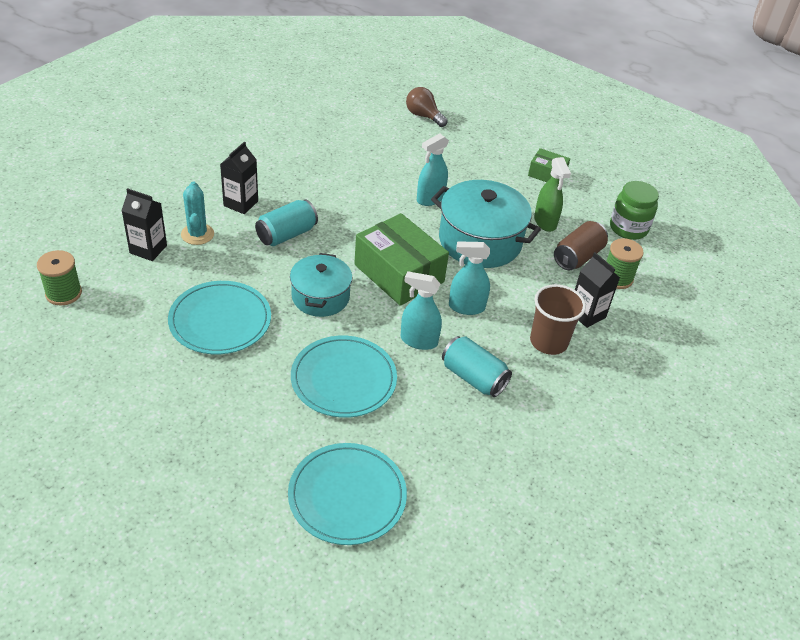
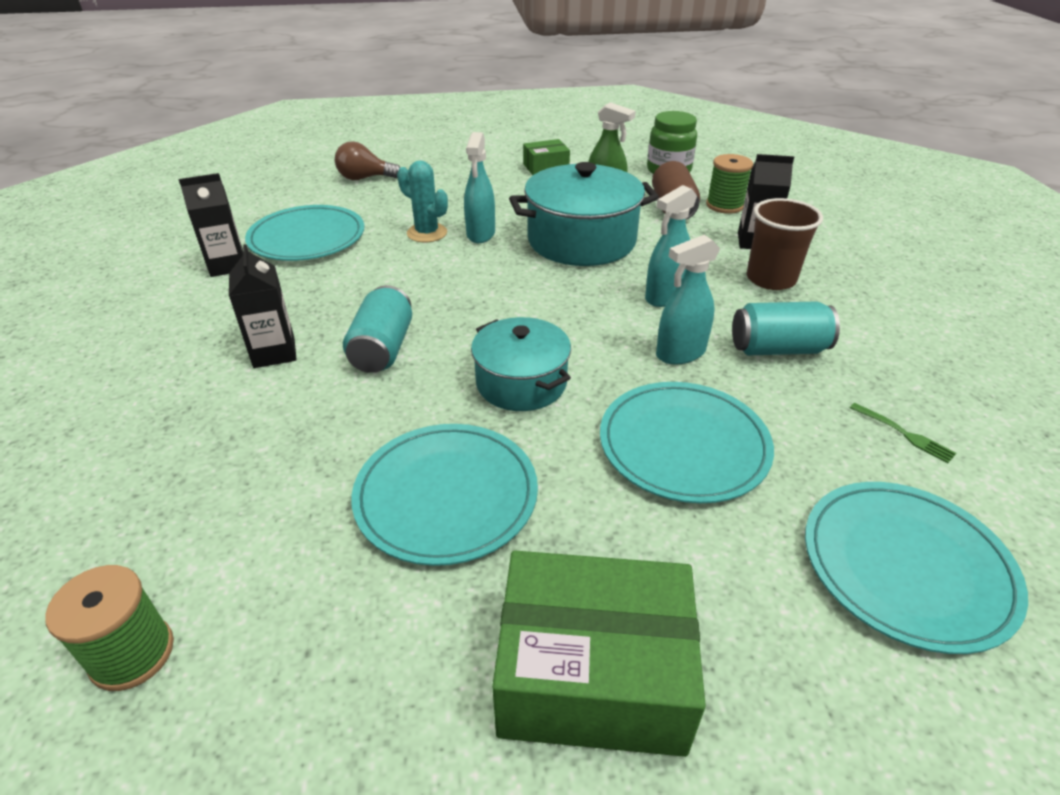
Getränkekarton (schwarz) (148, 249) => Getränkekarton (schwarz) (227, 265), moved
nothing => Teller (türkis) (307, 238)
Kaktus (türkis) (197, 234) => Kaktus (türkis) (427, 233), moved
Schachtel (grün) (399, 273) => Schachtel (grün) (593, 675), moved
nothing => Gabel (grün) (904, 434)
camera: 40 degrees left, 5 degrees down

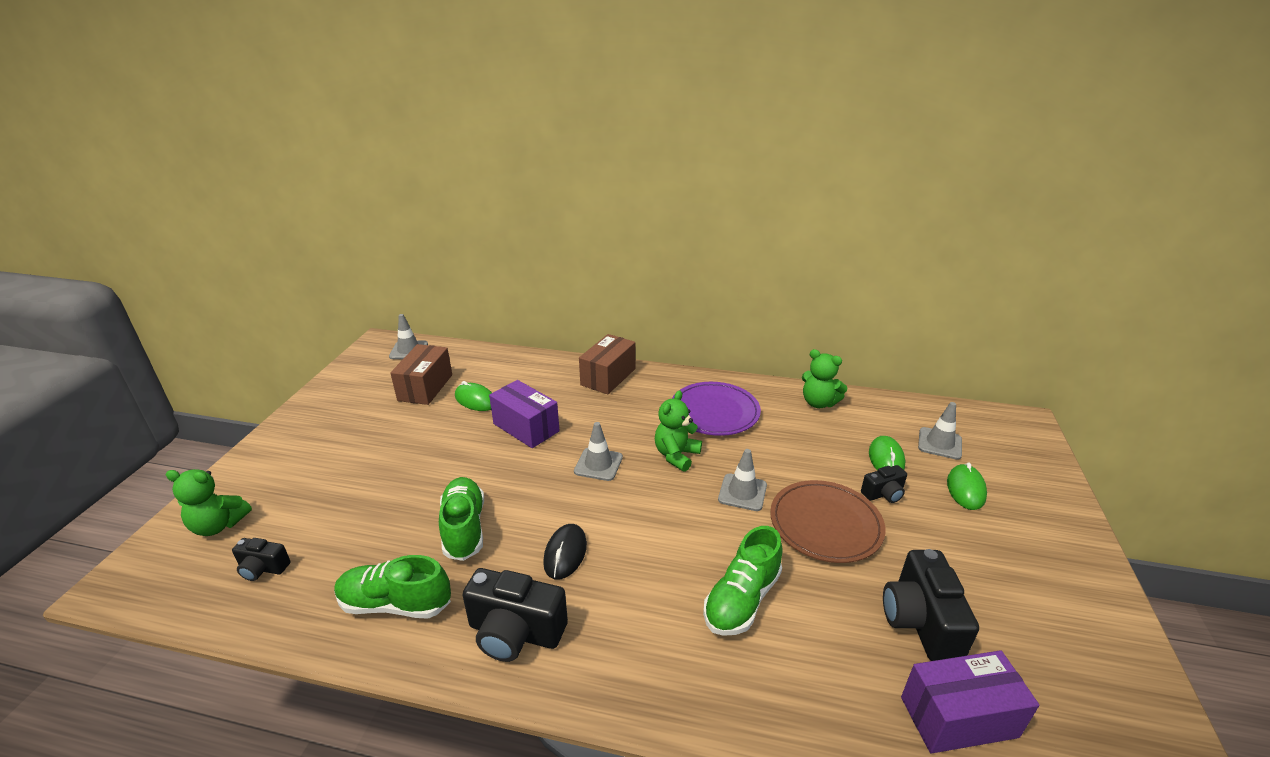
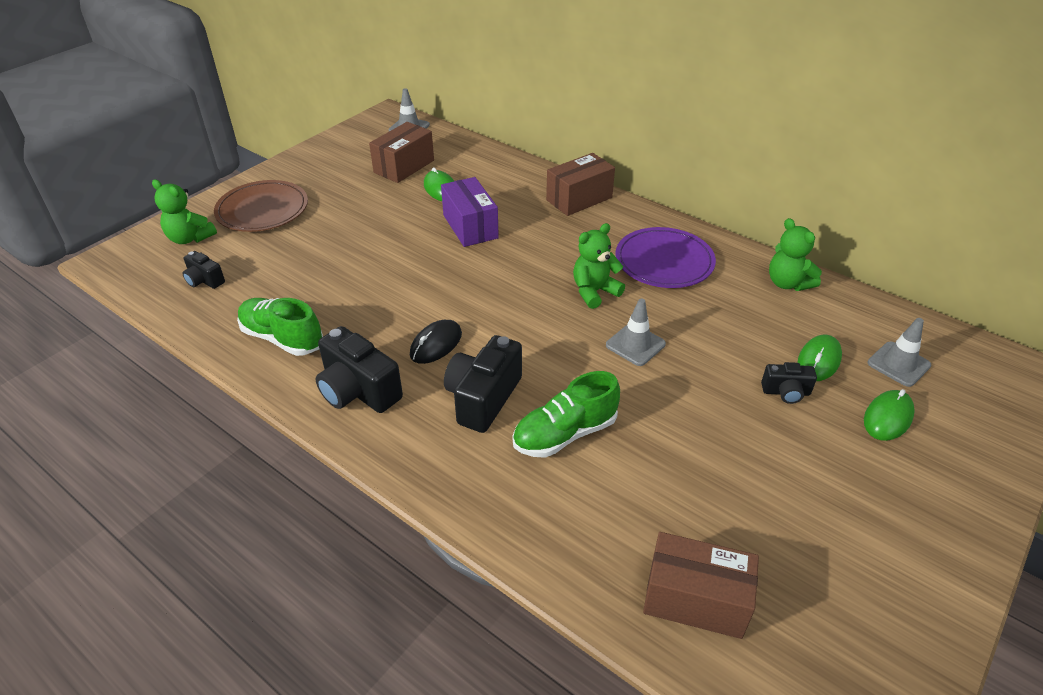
Teller (braun) (825, 524) => Teller (braun) (262, 210), moved
Kamera (schwarz) (920, 621) => Kamera (schwarz) (483, 398), moved
Schachtel (lila) (958, 717) => Schachtel (braun) (695, 599)
Schuh (grün) (464, 528) => nothing
Leitkegel (grau) (598, 464) => nothing
camera: 25 degrees right, 10 degrees up

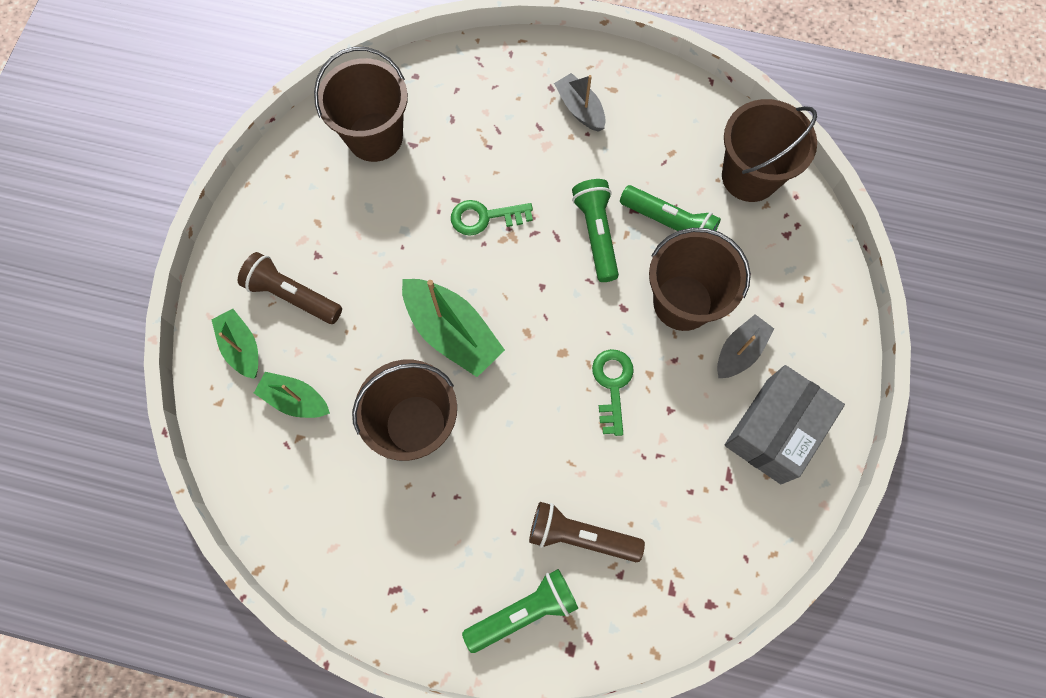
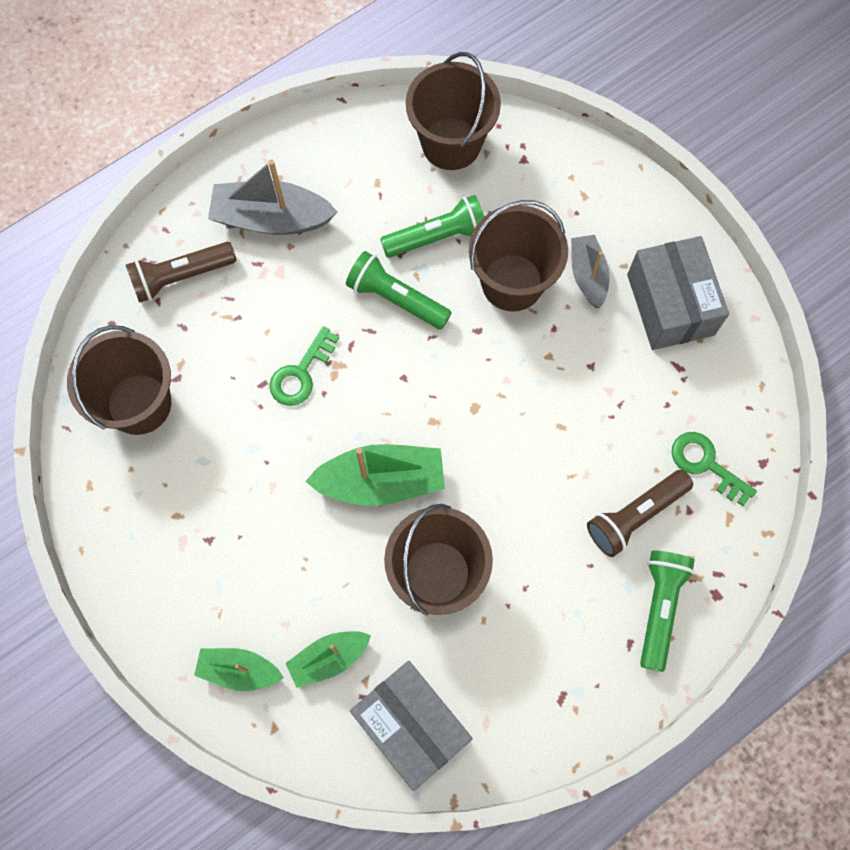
Taschenlampe (braun) (292, 295) => Taschenlampe (braun) (181, 276), moved
Boot (grau) (580, 109) => Boot (grau) (271, 218), x1.62
nothing => Schachtel (grau) (411, 726)
Schlüssel (grün) (612, 385) => Schlüssel (grün) (706, 464), moved
camera: 50 degrees left, 0 degrees up

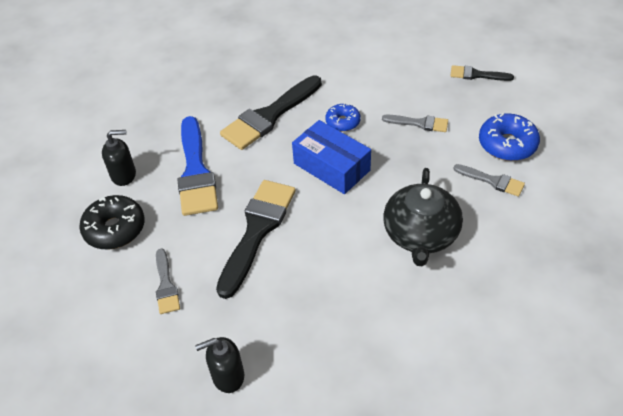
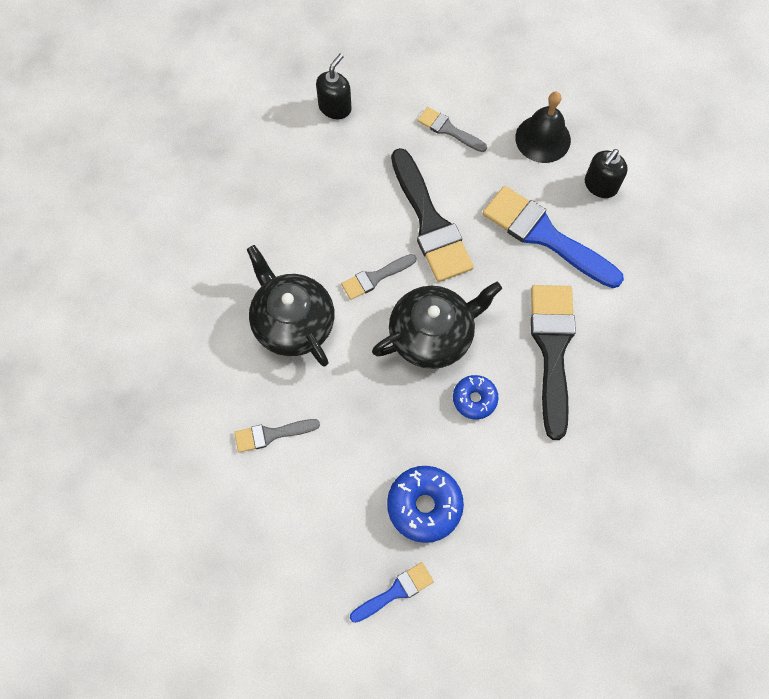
Pinsel (grau) (419, 123) => Pinsel (grau) (375, 277), moved
Pinsel (schwarz) (476, 75) => Pinsel (blau) (395, 591)
Schachtel (blau) (331, 167) => Teekanne (schwarz) (432, 335)
Donut (blau) (507, 144) => Donut (blau) (424, 506), moved
Donut (schwarz) (115, 229) => Glocke (schwarz) (543, 138)
camera: 135 degrees right, 20 degrees up

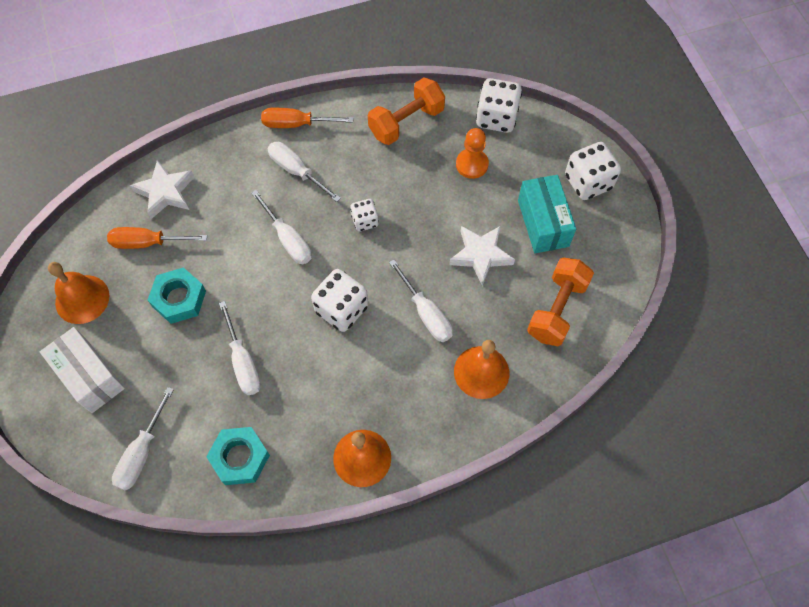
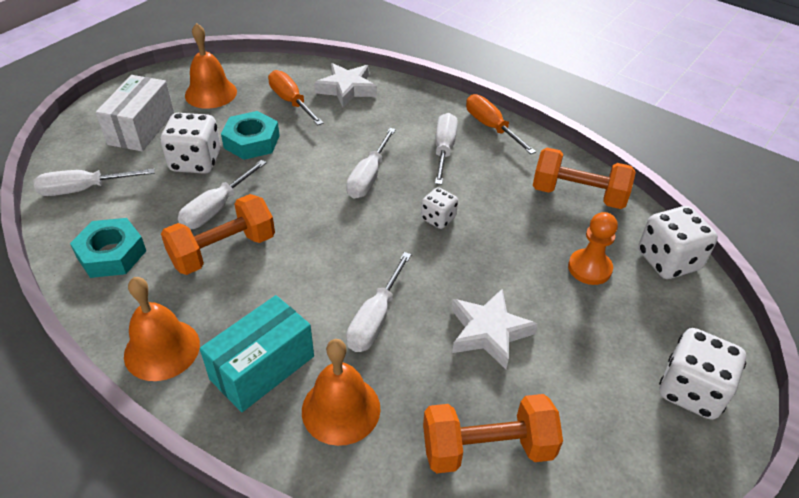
Spielwürfel (weiß) (341, 309) => Spielwürfel (weiß) (196, 162), moved
nothing => Hantel (orange) (223, 250)
Schachtel (türkis) (543, 223) => Schachtel (türkis) (262, 368), moved
camera: 55 degrees right, 20 degrees down

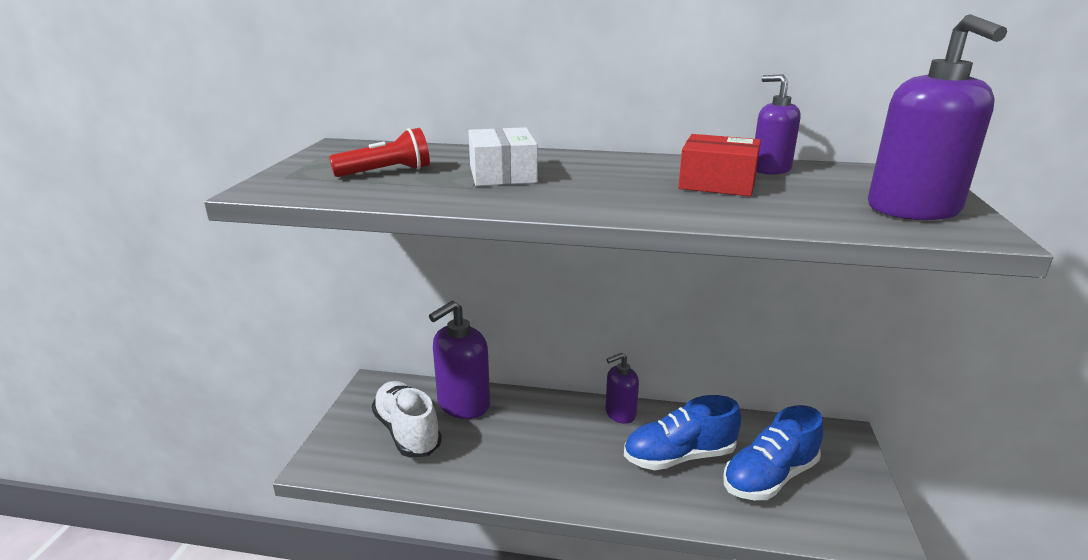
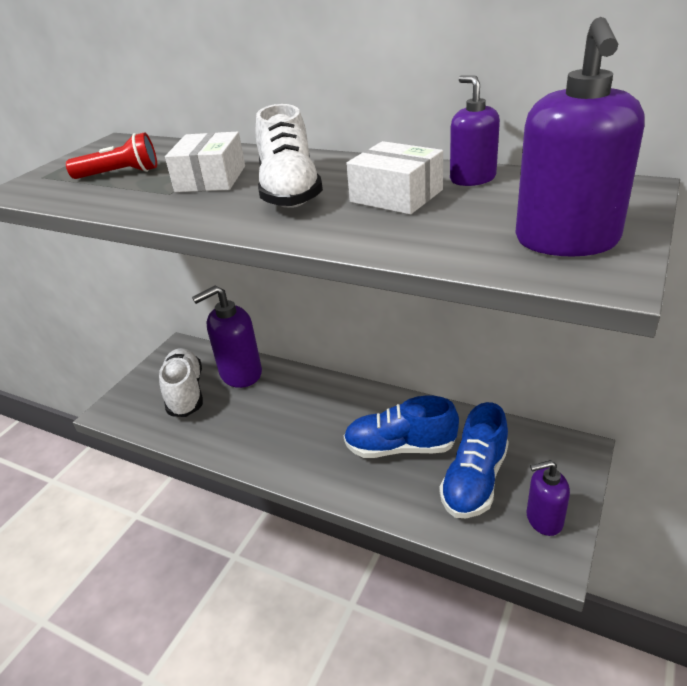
nothing => Schuh (weiß) (290, 191)
Schachtel (rot) (717, 183) => Schachtel (weiß) (396, 196)
Schuh (blau) (769, 477) => Schuh (blau) (474, 480), 45 degrees counterclockwise
Seifenspender (lila) (620, 413) => Seifenspender (lila) (544, 519), moved
camera: 20 degrees right, 10 degrees up

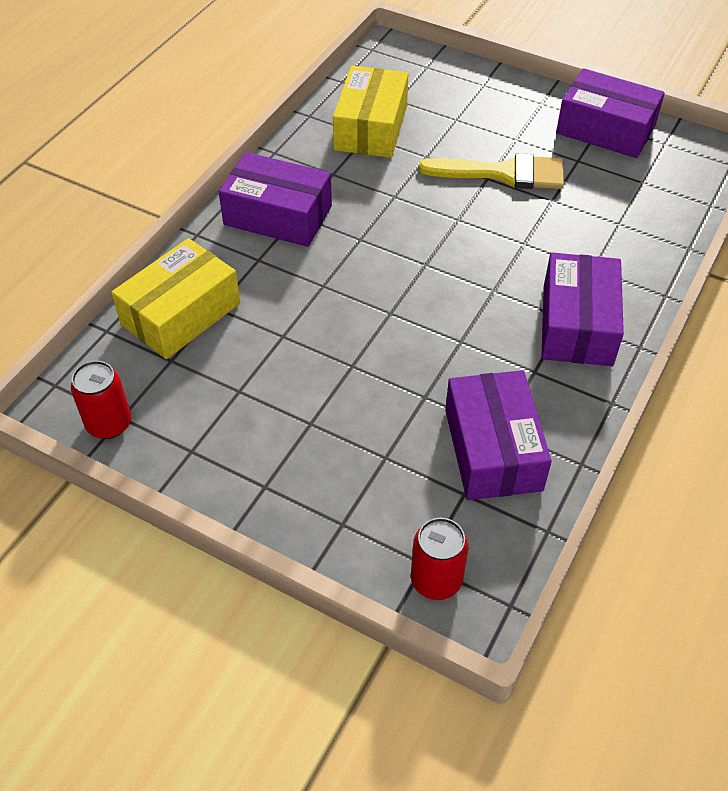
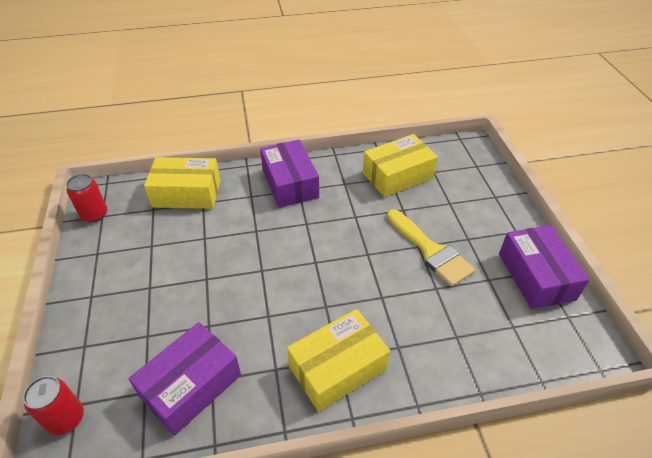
Schachtel (lila) (577, 325) => Schachtel (gelb) (337, 368)
camera: 50 degrees right, 5 degrees down

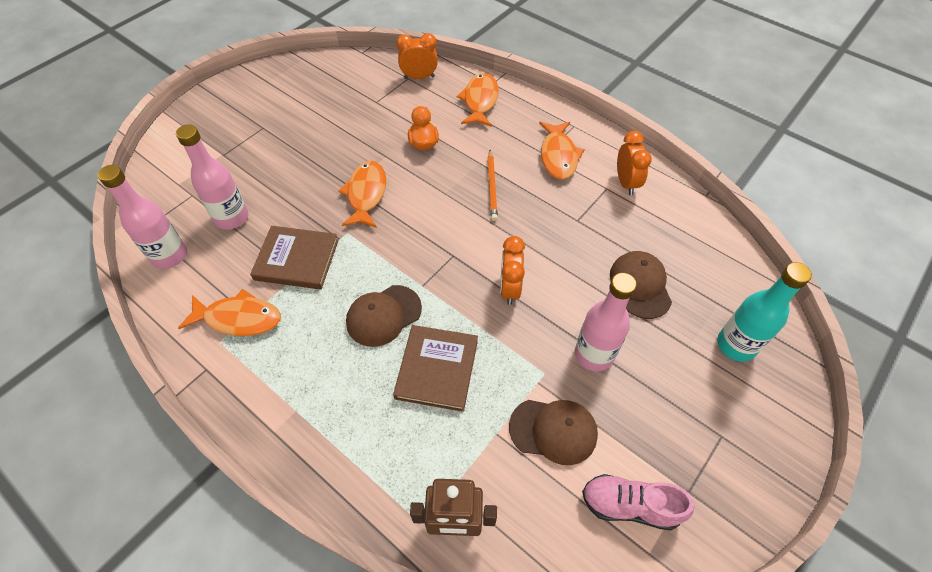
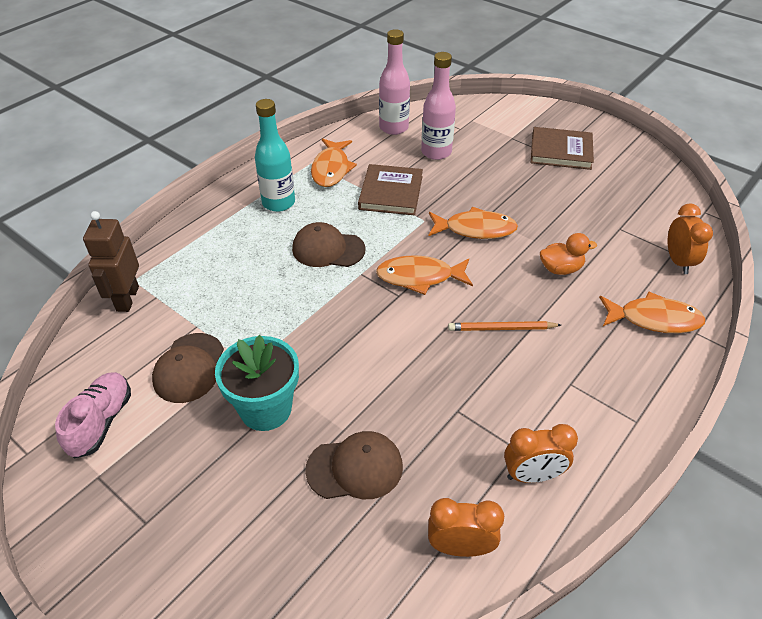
Flasche (rosa) (594, 354) => Blumentopf (türkis) (266, 409)
Flasche (türkis) (736, 345) => Flasche (türkis) (278, 203), moved
Kappe (braun) (383, 315) => Kappe (braun) (328, 249), 45 degrees counterclockwise
Fisch (orange) (558, 156) => Fisch (orange) (419, 277), moved
Wecker (orange) (509, 288) => Wecker (orange) (460, 547), moved
Buch (braun) (437, 369) => Buch (braun) (561, 151), moved
camera: 90 degrees right, 10 degrees down

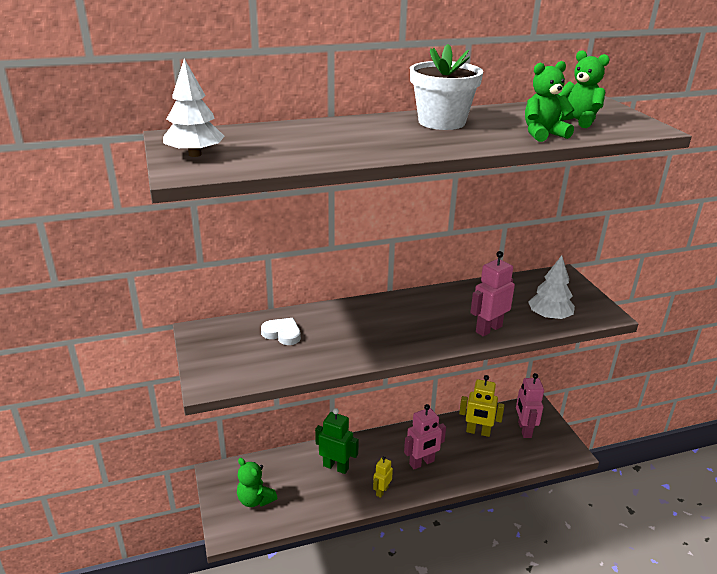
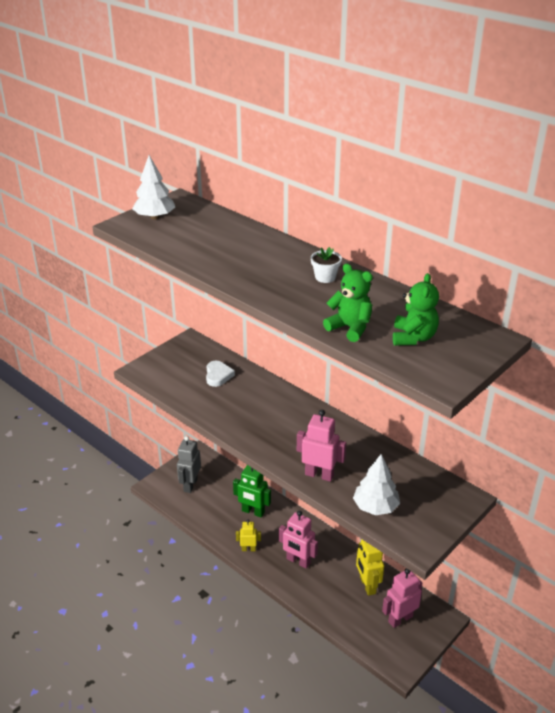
Teddybär (grün) (255, 500) => Roboter (grau) (190, 485)
Roboter (grün) (336, 467) => Roboter (grün) (253, 512), 120 degrees clockwise
Blumentopf (weiß) (441, 122) => Blumentopf (weiß) (325, 277), x0.48
camera: 60 degrees right, 5 degrees up

